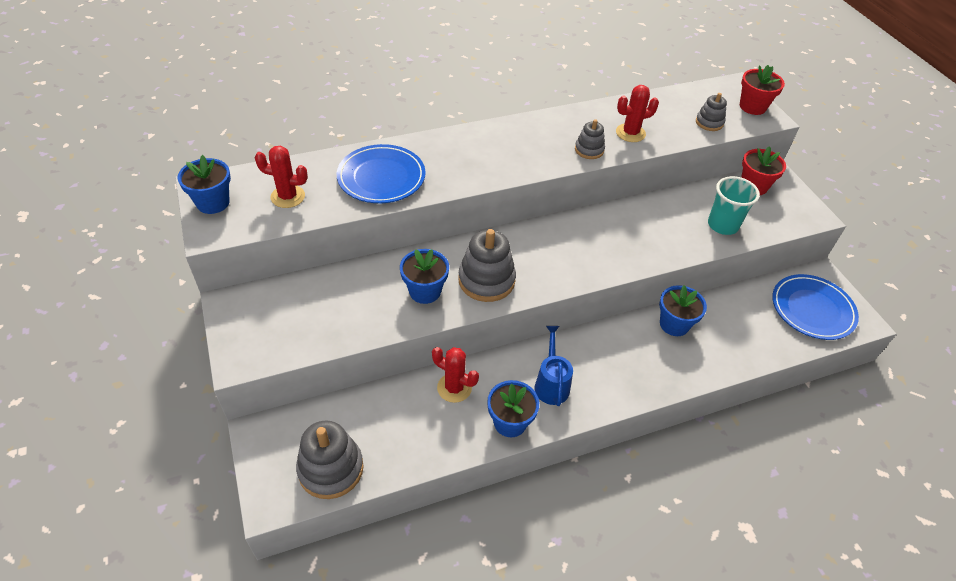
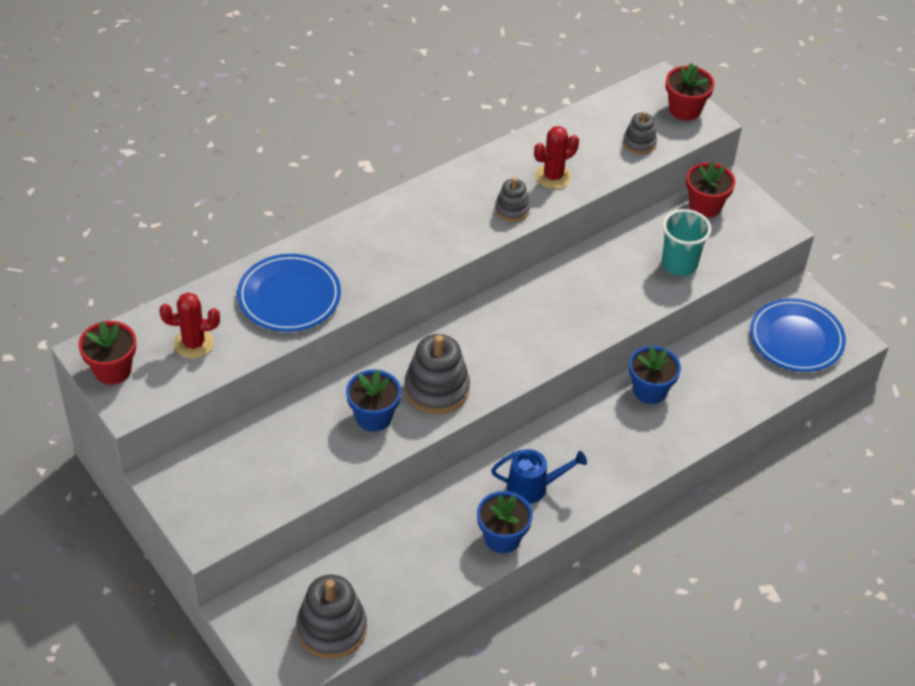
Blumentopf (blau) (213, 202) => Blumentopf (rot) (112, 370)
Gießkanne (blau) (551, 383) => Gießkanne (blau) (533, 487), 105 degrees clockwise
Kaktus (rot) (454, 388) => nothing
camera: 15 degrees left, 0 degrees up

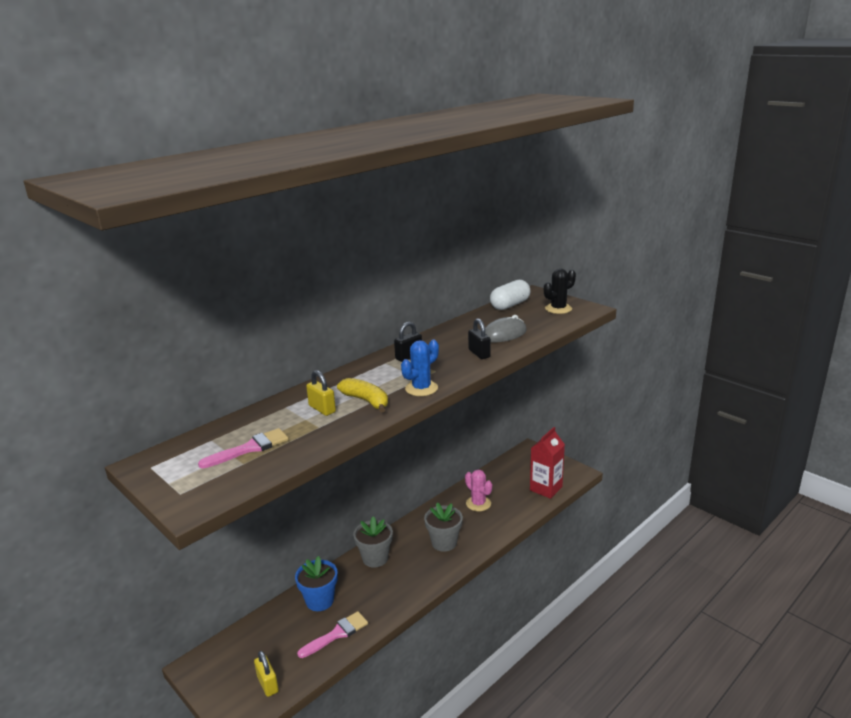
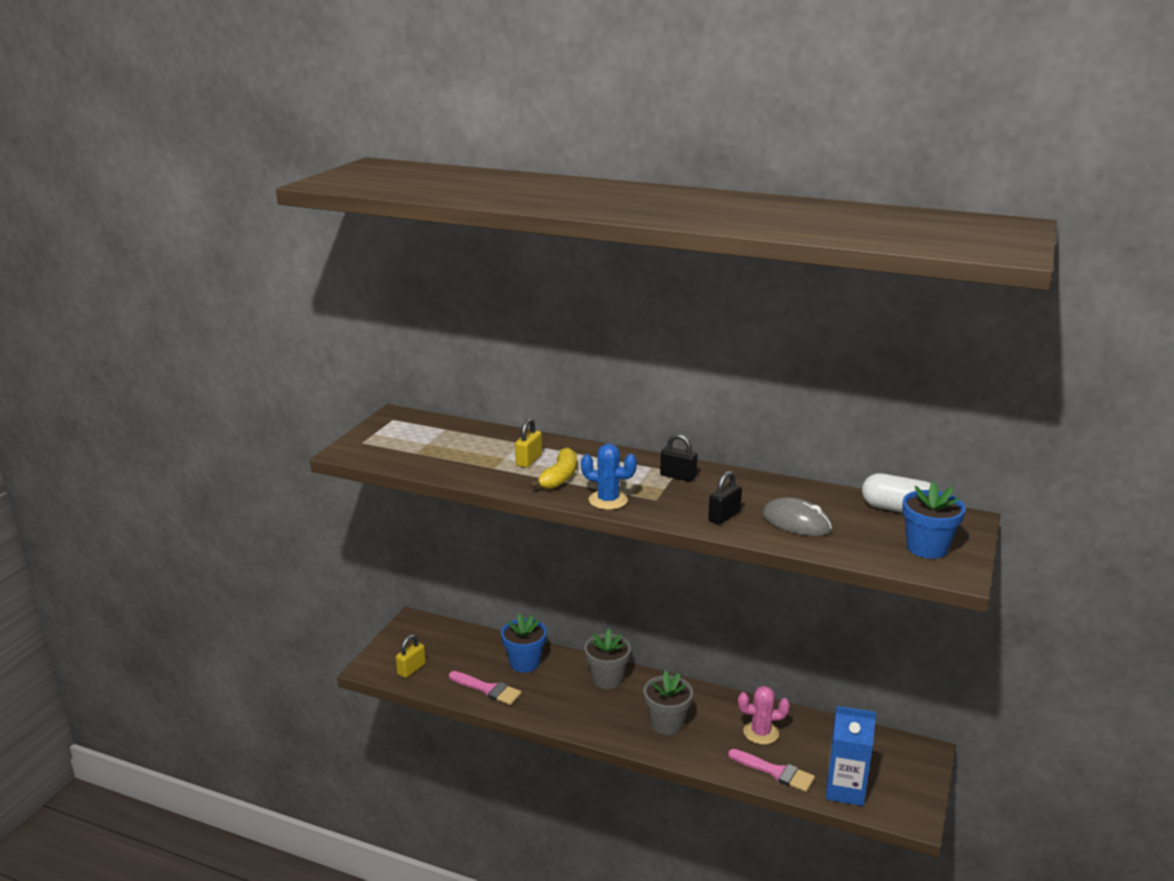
Pinsel (rosa) (250, 448) => Pinsel (rosa) (775, 772), moved
Kaktus (rosa) (478, 503) => Kaktus (rosa) (761, 733), 60 degrees clockwise
Getränkekarton (rot) (546, 488) => Getränkekarton (blau) (845, 790)
Kaktus (schwarz) (558, 309) => Blumentopf (blau) (926, 548)
camera: 65 degrees right, 0 degrees up

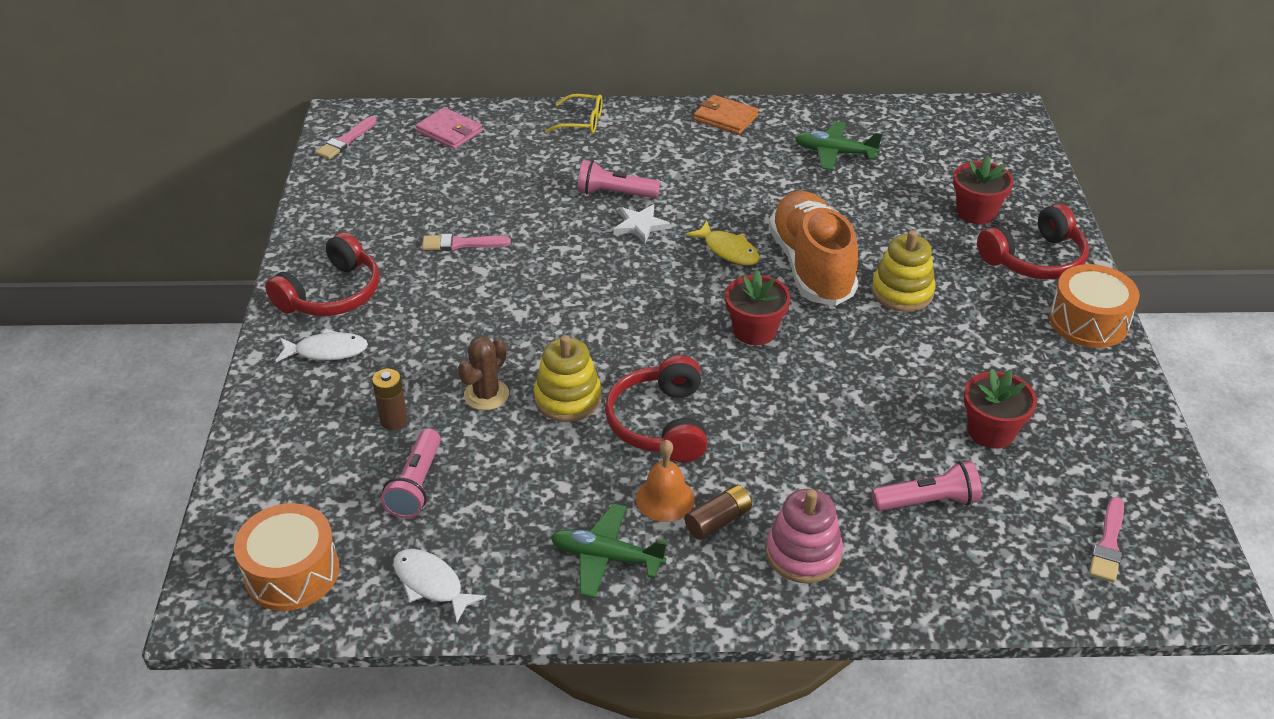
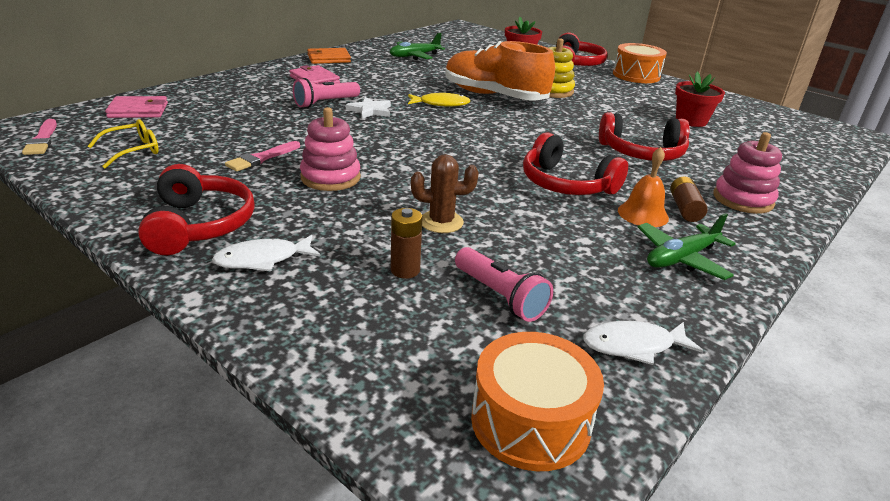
Brille (gelb) (581, 122) => Brille (gelb) (132, 151), moved
Fisch (weiß) (327, 351) => Fisch (weiß) (262, 259), 150 degrees counterclockwise
nothing => Geldbörse (rosa) (314, 80)
nothing => Stapelspielzeug (rosa) (330, 177)
Kaktus (braun) (486, 395) => Kaktus (braun) (441, 222), 75 degrees counterclockwise
nothing => Kopfhörer (rot) (642, 153)
Stapelspielzeug (gelb) (568, 398) => nothing
Blumentopf (rot) (754, 331) => nothing
Taschenlampe (rosa) (928, 501) => nothing
Pinsel (rosa) (1108, 544) => nothing
camera: 50 degrees left, 10 degrees down

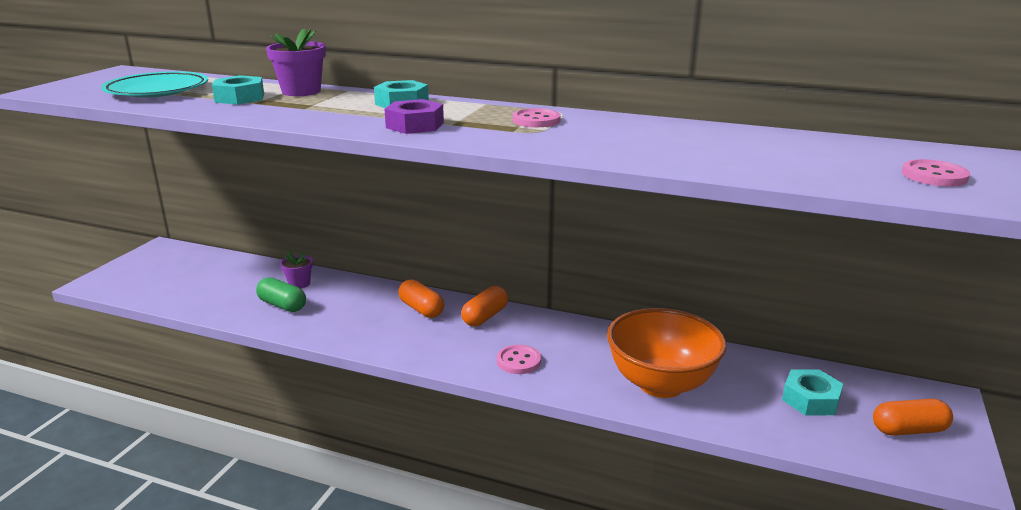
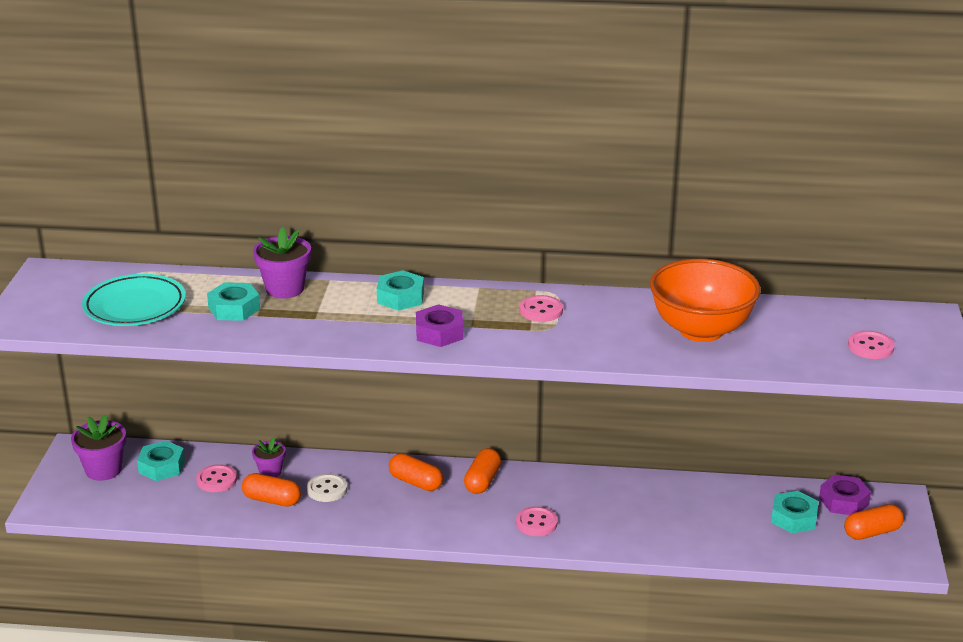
nothing => Blumentopf (lila) (103, 470)
nothing => Sechskantmutter (türkis) (162, 466)
nothing => Knopf (rosa) (216, 480)
Kapsel (grün) (282, 305) => Kapsel (orange) (272, 500)
nothing => Knopf (weiß) (327, 489)
Schüssel (orange) (661, 384) => Schüssel (orange) (701, 330), moved
nothing => Sechskantmutter (lila) (843, 501)
camera: 15 degrees left, 5 degrees up

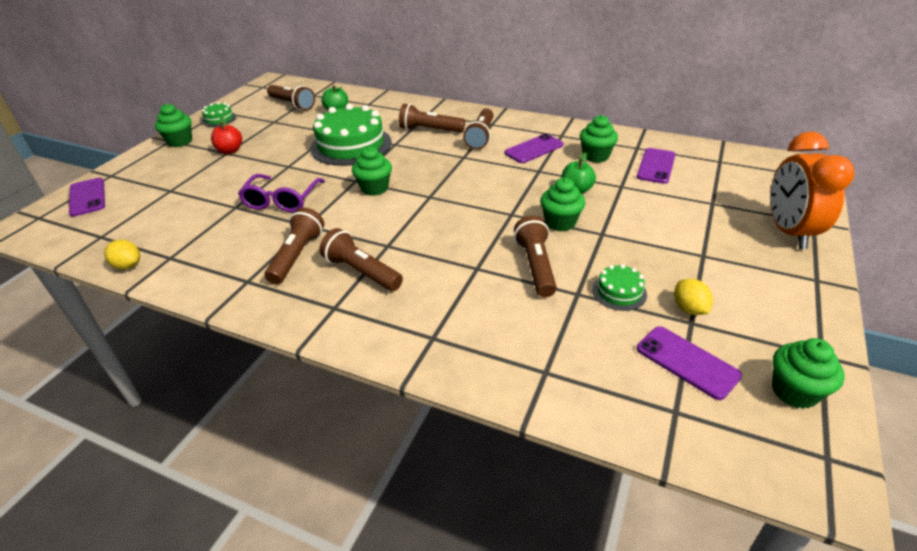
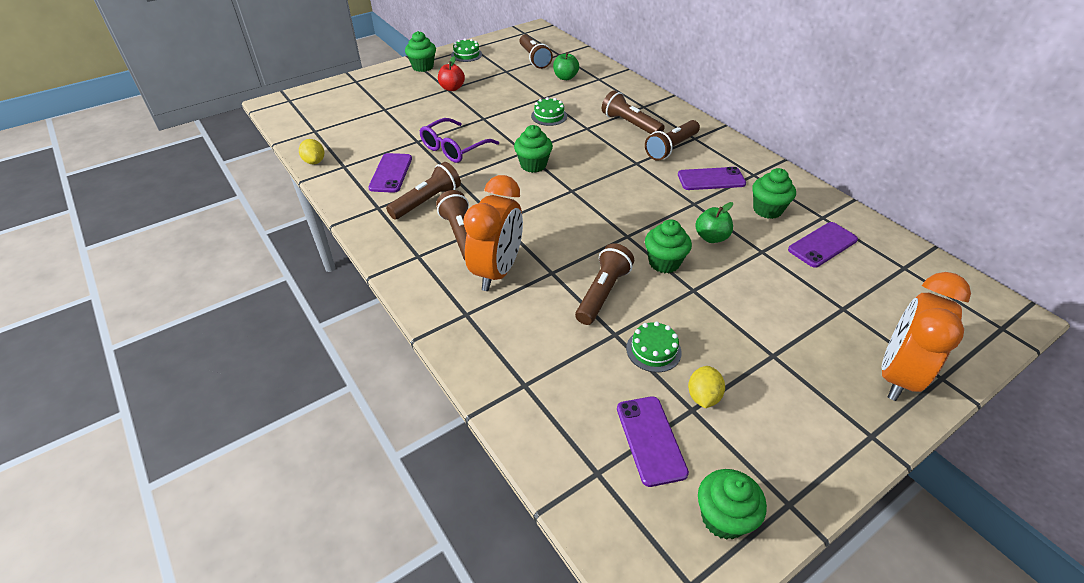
Handy (lila) (87, 197) => Handy (lila) (391, 173), moved
nothing => Wecker (orange) (497, 271)
Kuchen (grün) (351, 145) => Kuchen (grün) (549, 116), x0.46
camera: 30 degrees right, 5 degrees up

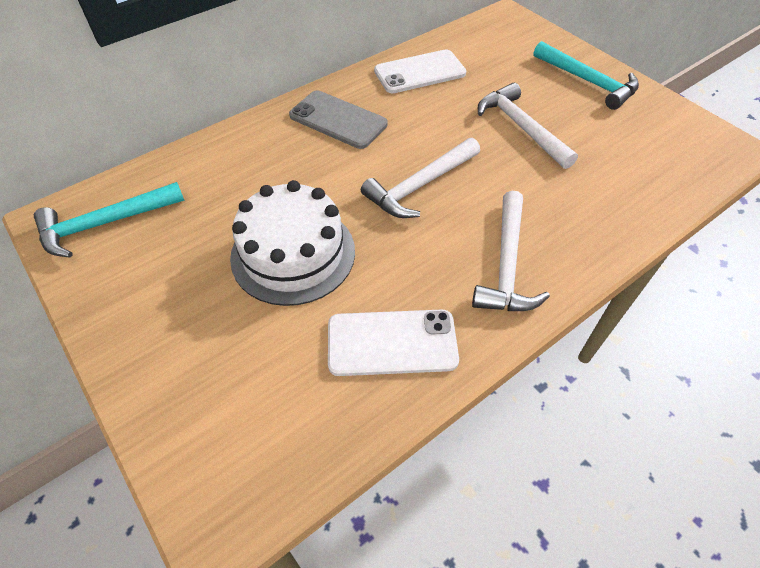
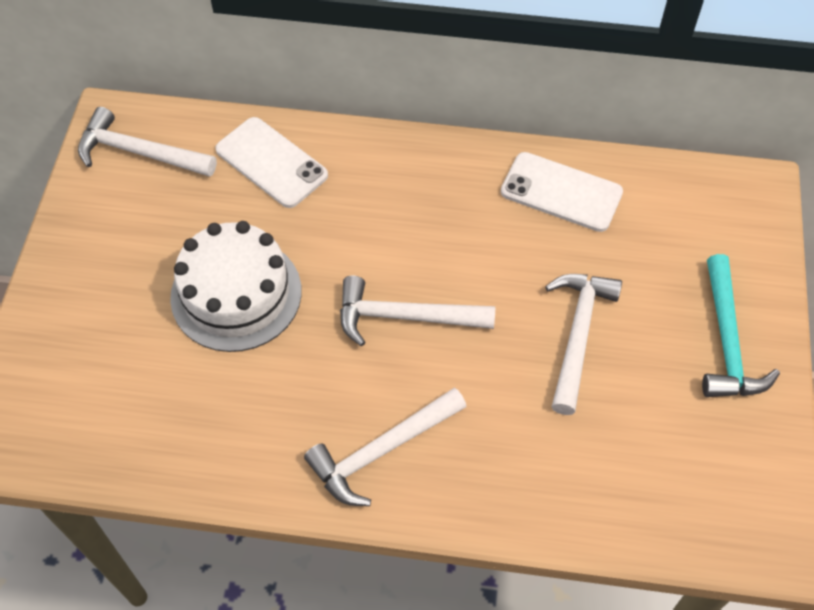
Hammer (türkis) (105, 223) => Hammer (weiß) (140, 152)
Handy (weiß) (392, 342) => Handy (weiß) (271, 162), moved
Handy (grau) (338, 120) => nothing
camera: 45 degrees right, 5 degrees up

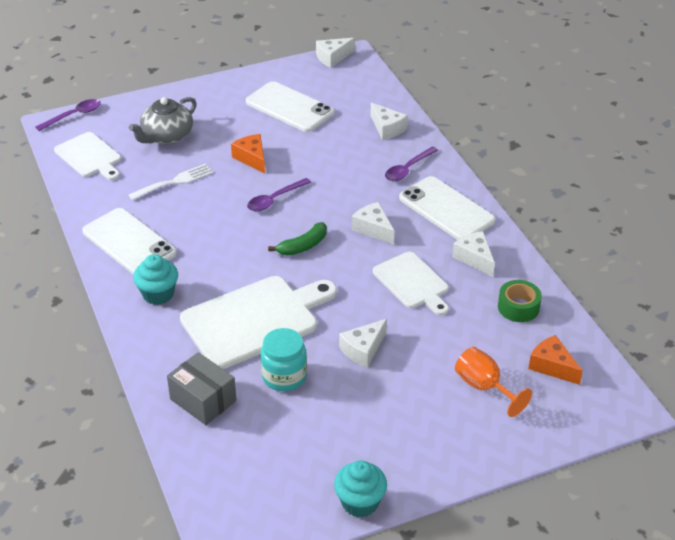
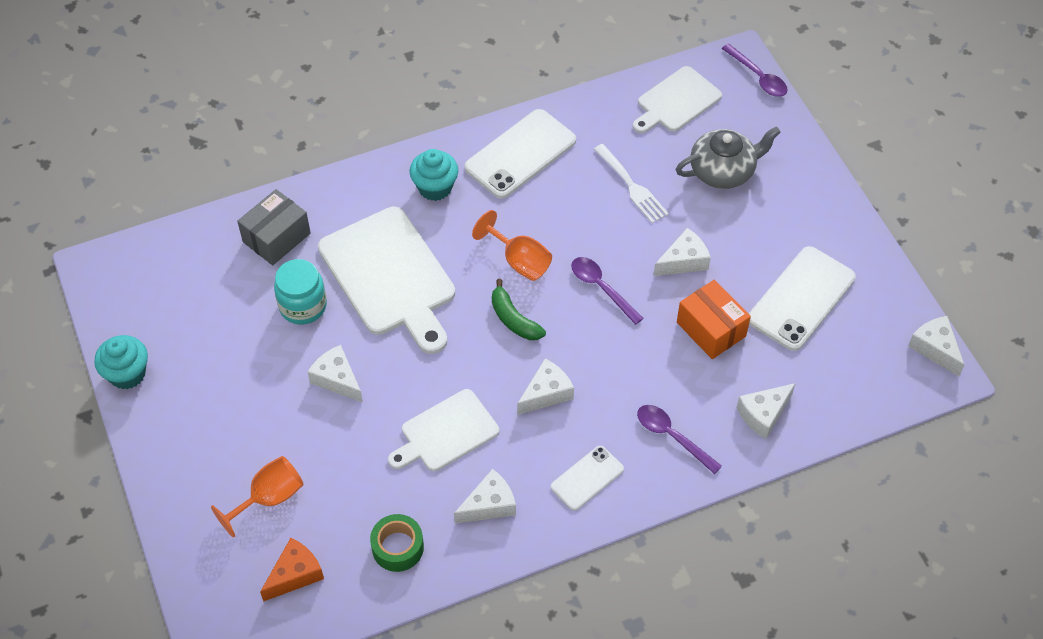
nothing => Kelch (orange) (519, 261)
Handy (weiß) (446, 209) => Handy (weiß) (587, 478), x0.57
Käse (orange) (252, 158) => Käse (weiß) (683, 261)
Teekanne (grau) (166, 136) => Teekanne (grau) (723, 171), 120 degrees clockwise
nothing => Schachtel (orange) (711, 329)
camera: 90 degrees right, 15 degrees up

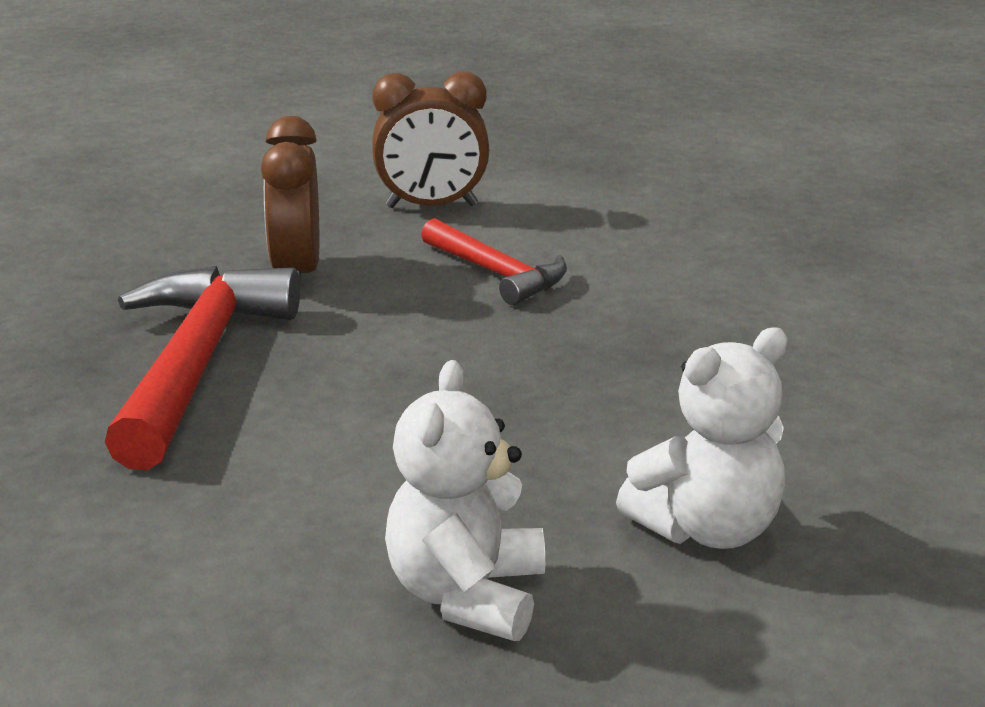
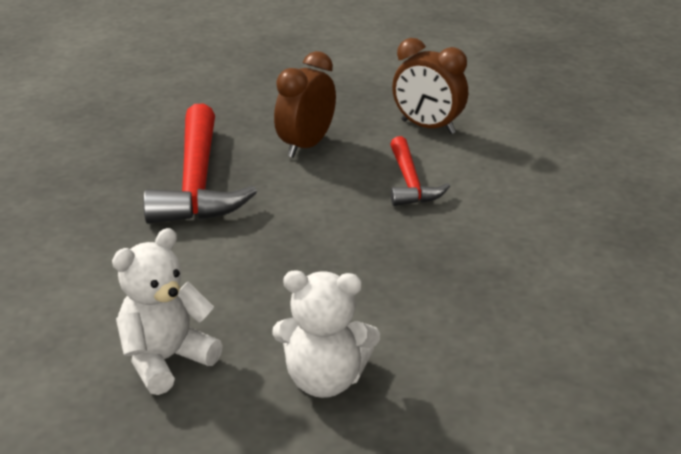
Hammer (rot) (197, 365) => Hammer (rot) (197, 183), 135 degrees clockwise
camera: 35 degrees right, 5 degrees up

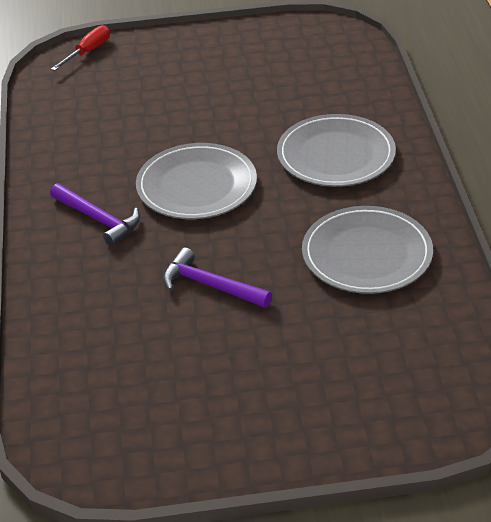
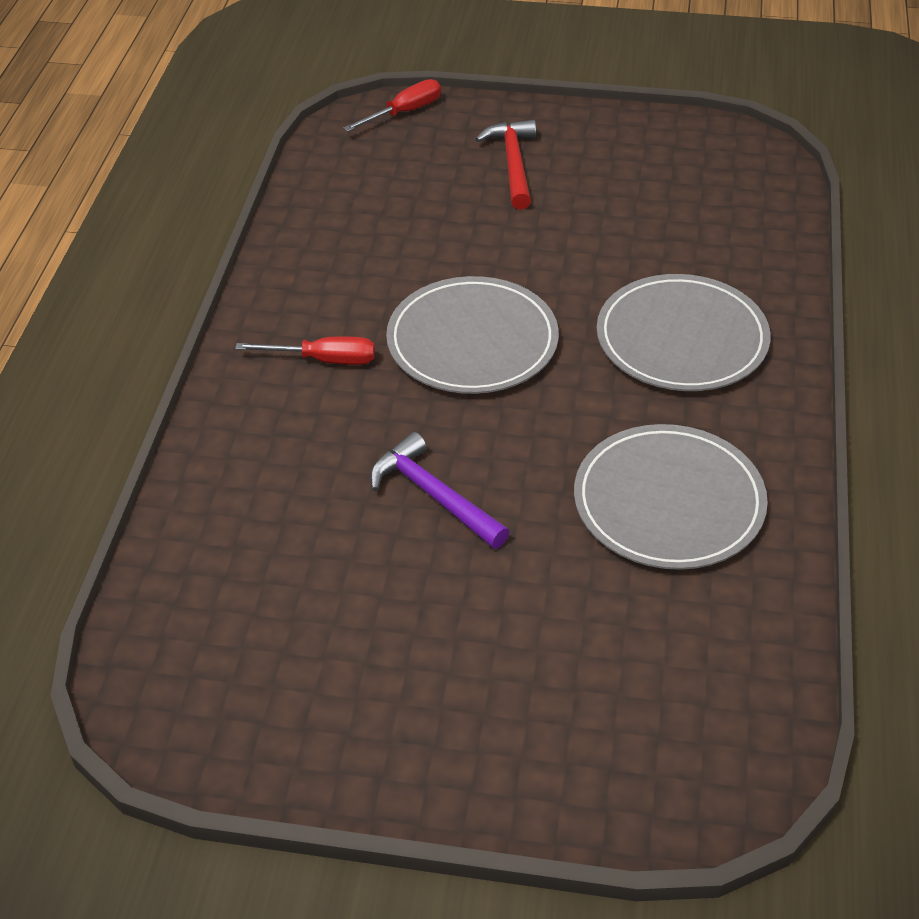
Hammer (lila) (98, 219) => Schraubenzieher (rot) (324, 360)
nothing => Hammer (rot) (513, 164)
camera: 15 degrees right, 5 degrees up

